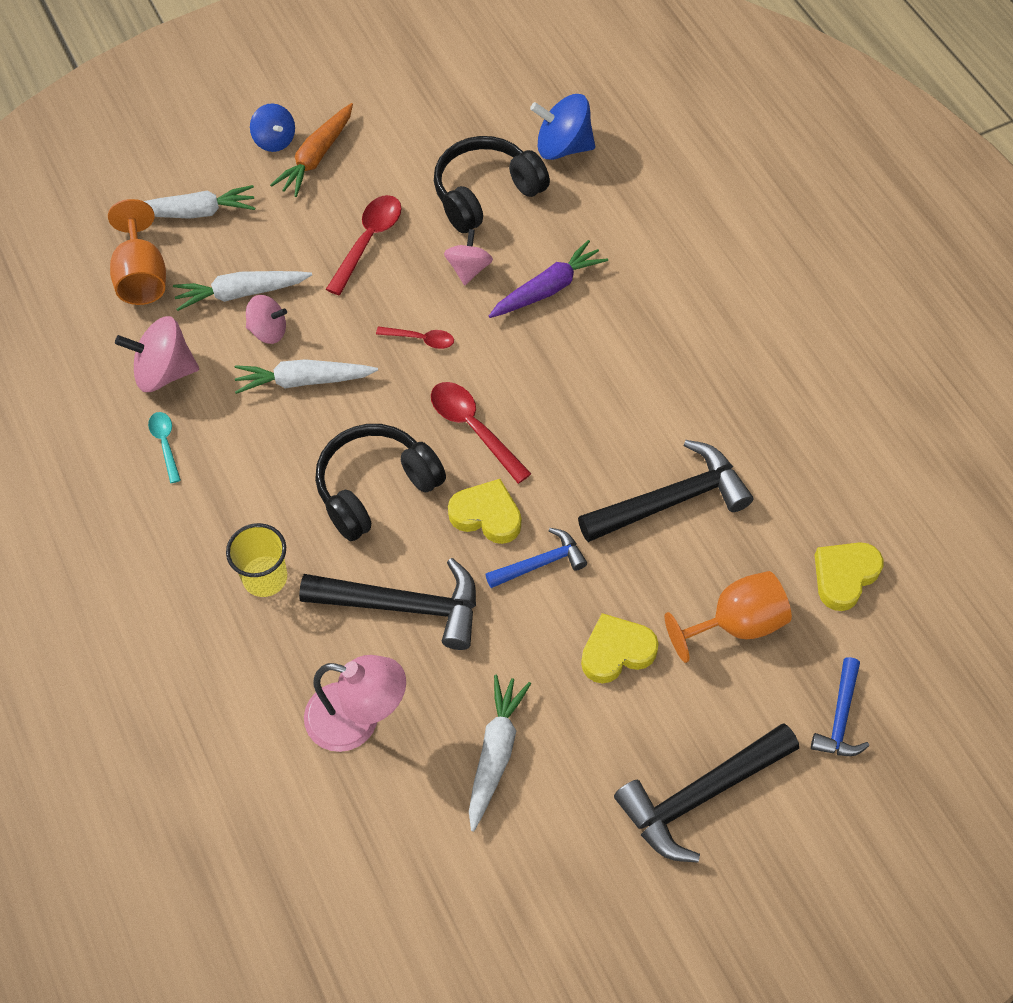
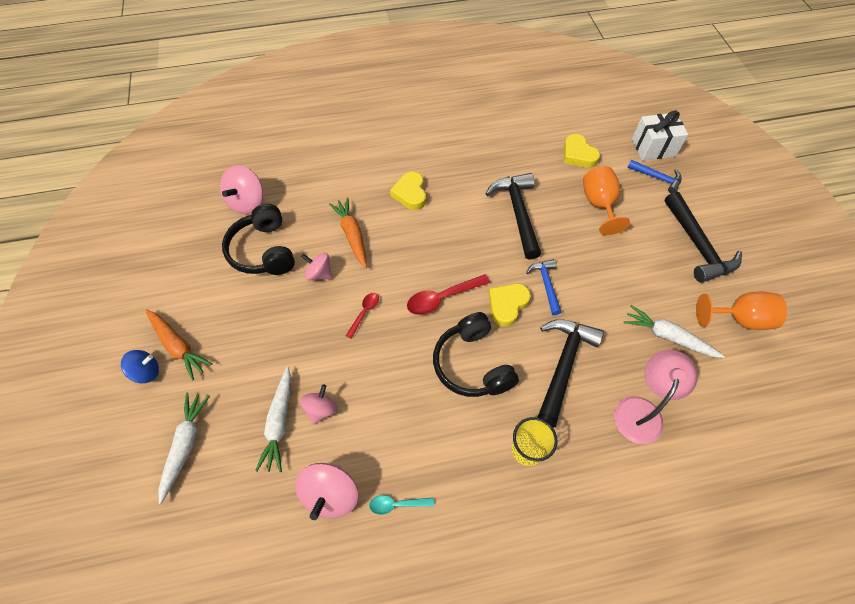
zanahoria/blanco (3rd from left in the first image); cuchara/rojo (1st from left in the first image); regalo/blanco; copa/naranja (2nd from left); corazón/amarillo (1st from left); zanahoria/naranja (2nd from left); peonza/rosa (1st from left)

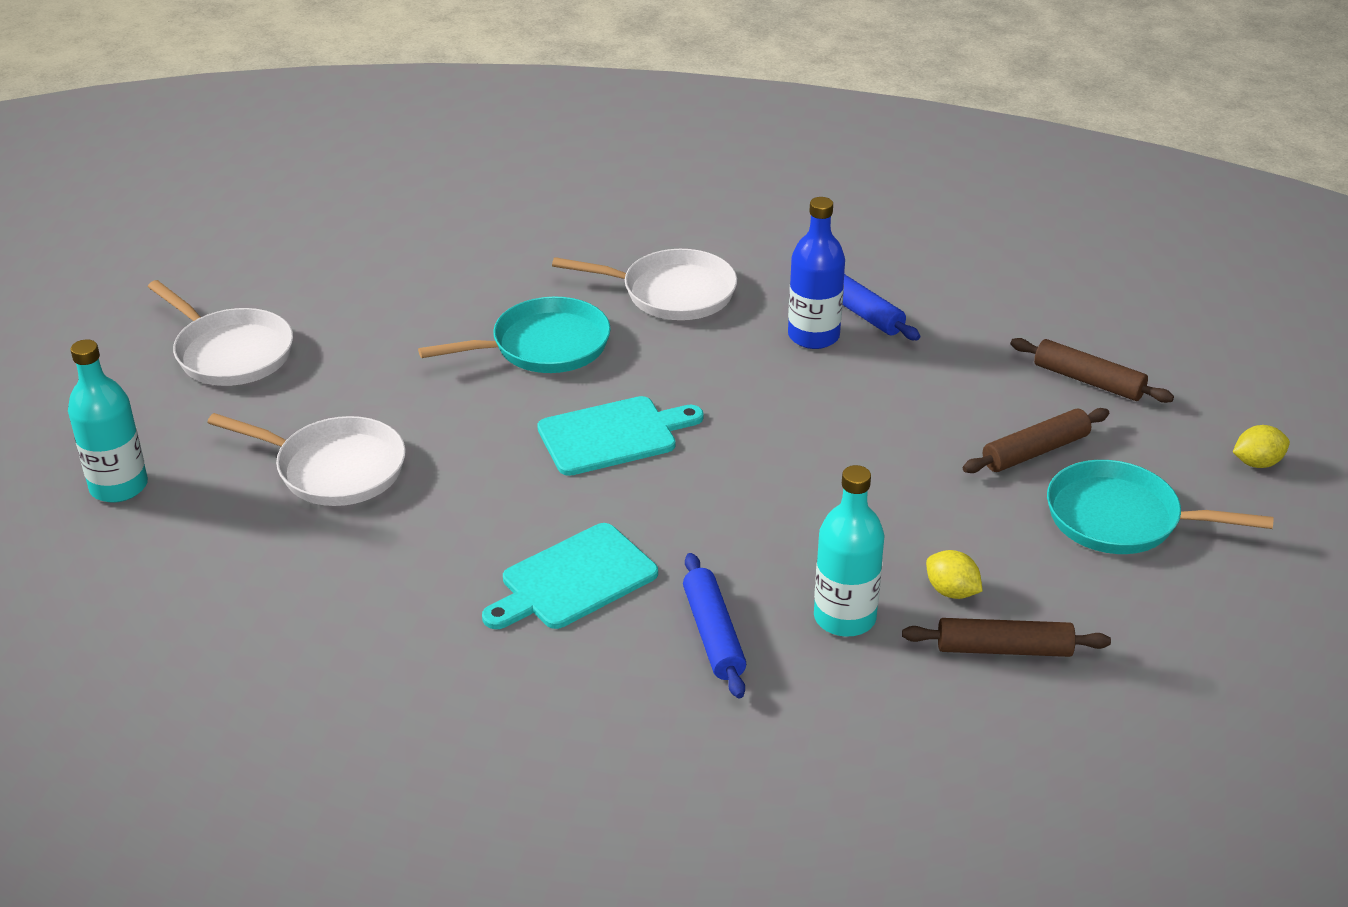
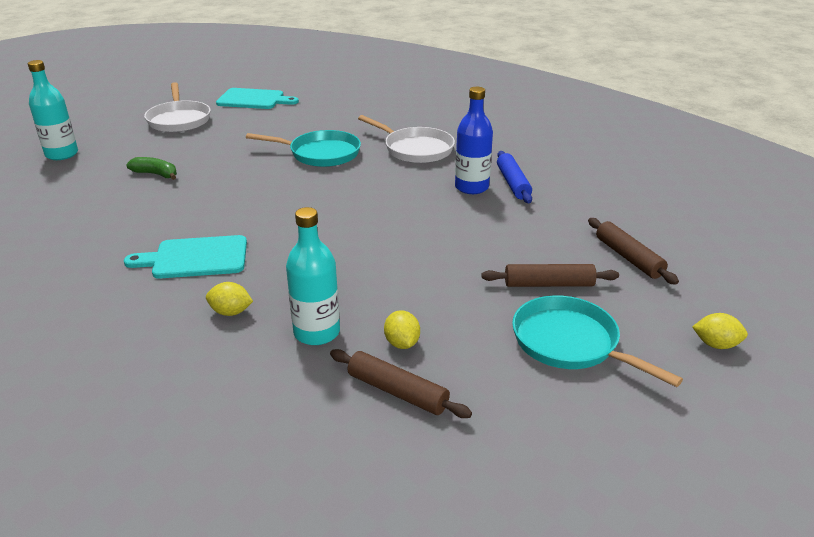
tabla de cortar/turquesa (2nd from left); plátano/verde; limón/amarillo (1st from left)

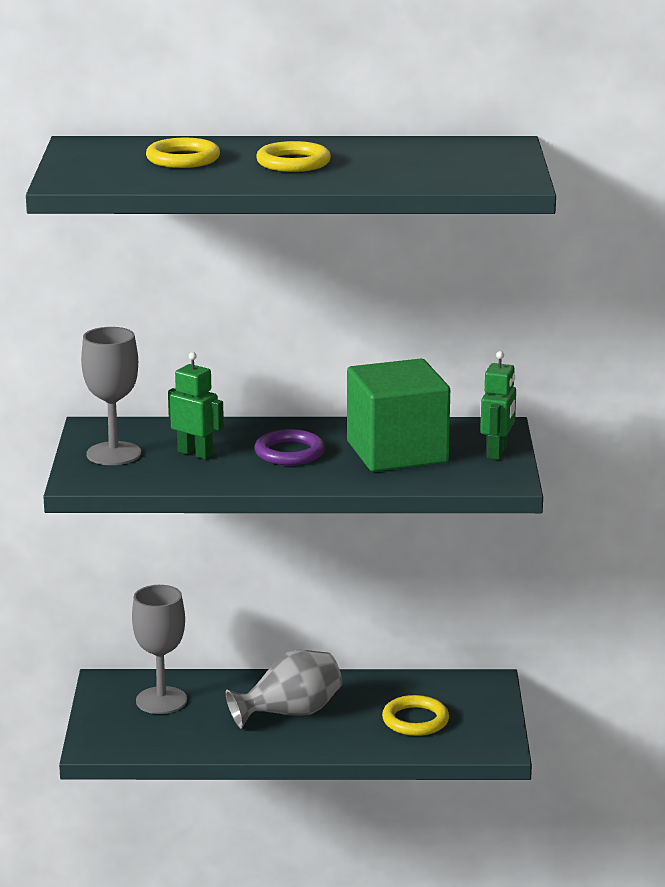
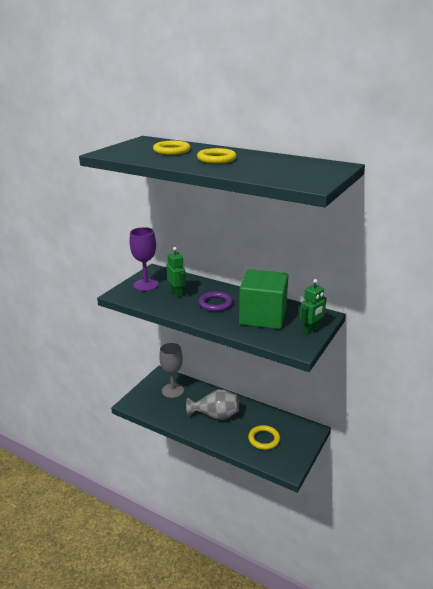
copa/morado

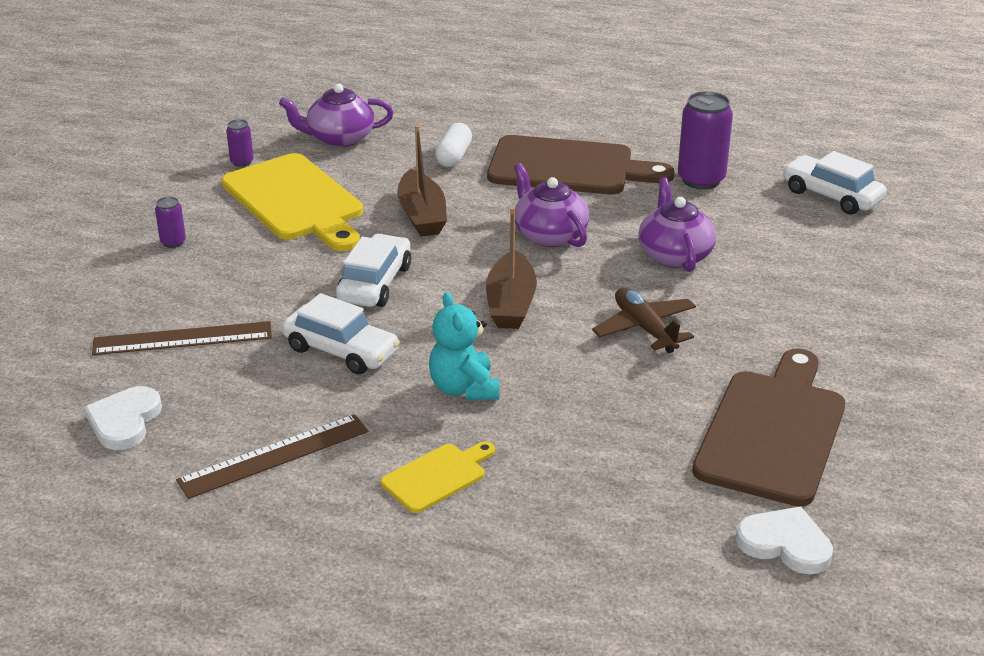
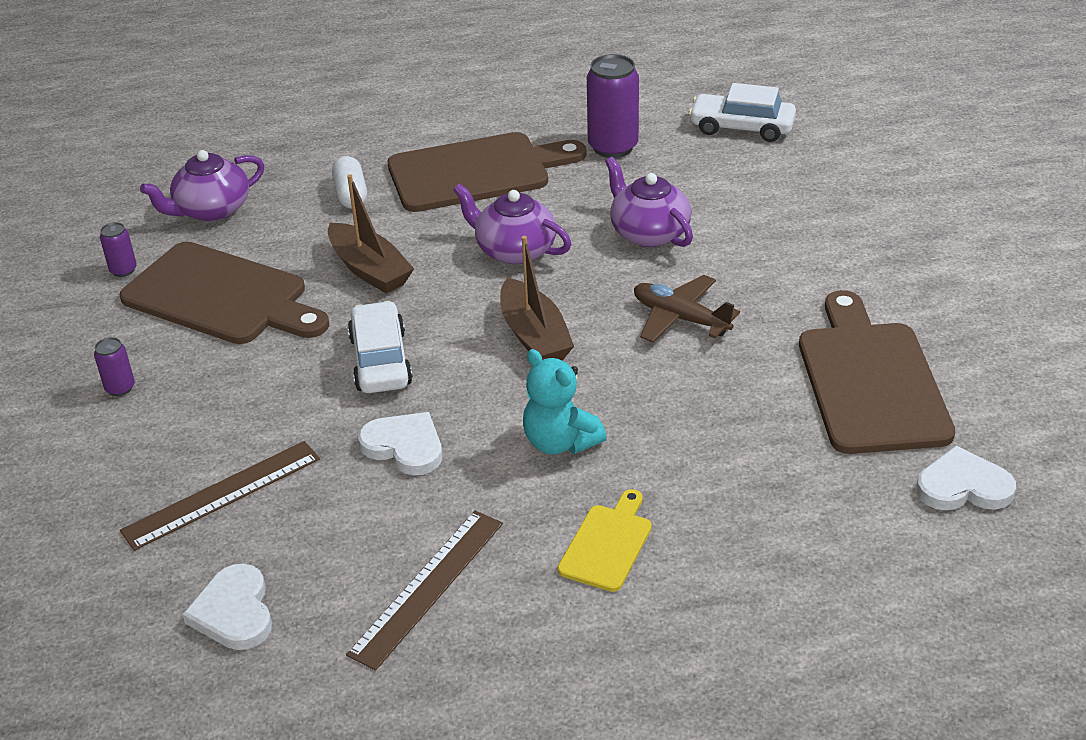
corazón/blanco (2nd from left); tabla de cortar/marrón (1st from left)

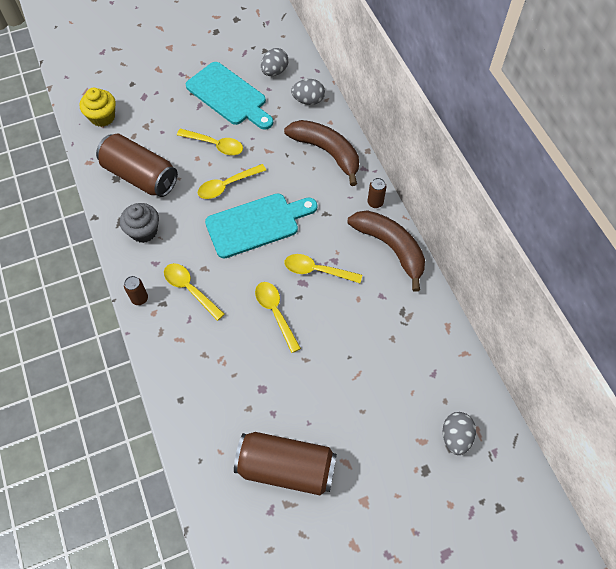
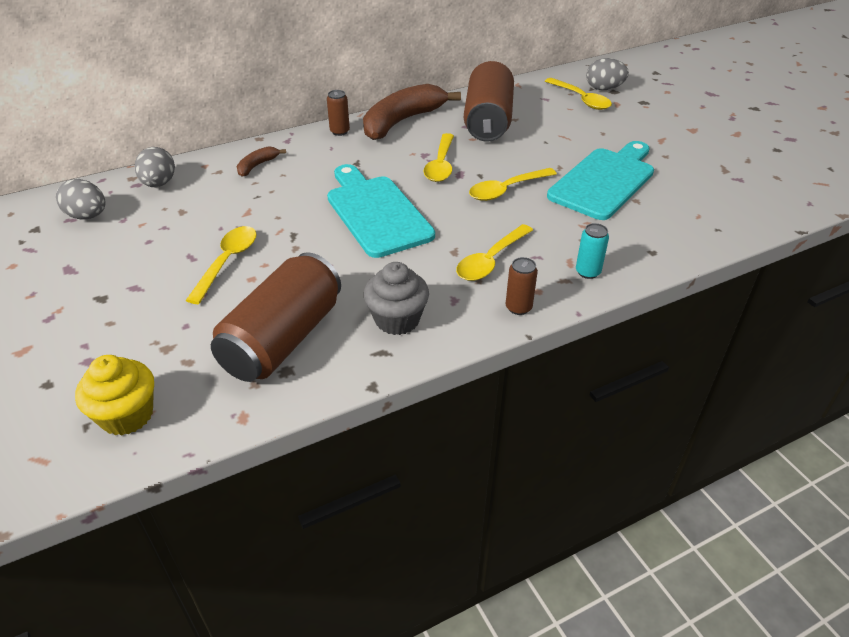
lata/turquesa; tabla de cortar/turquesa (2nd from left); cuchara/amarillo (5th from left); lata/marrón (3rd from left); plátano/marrón (1st from left)

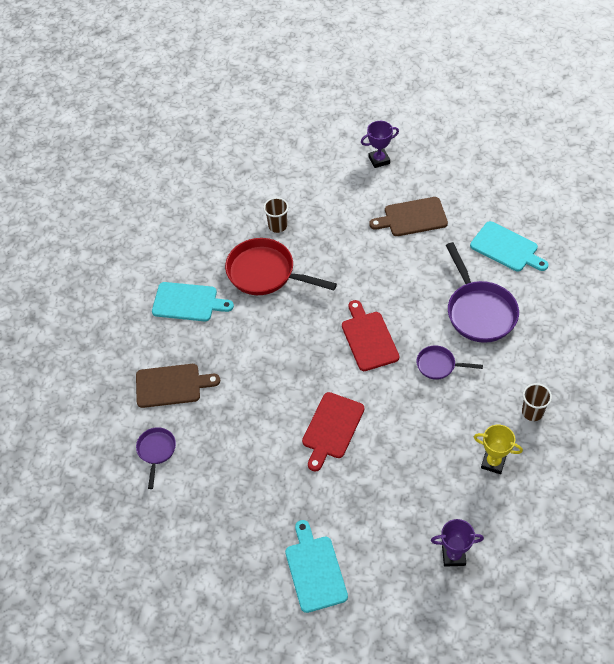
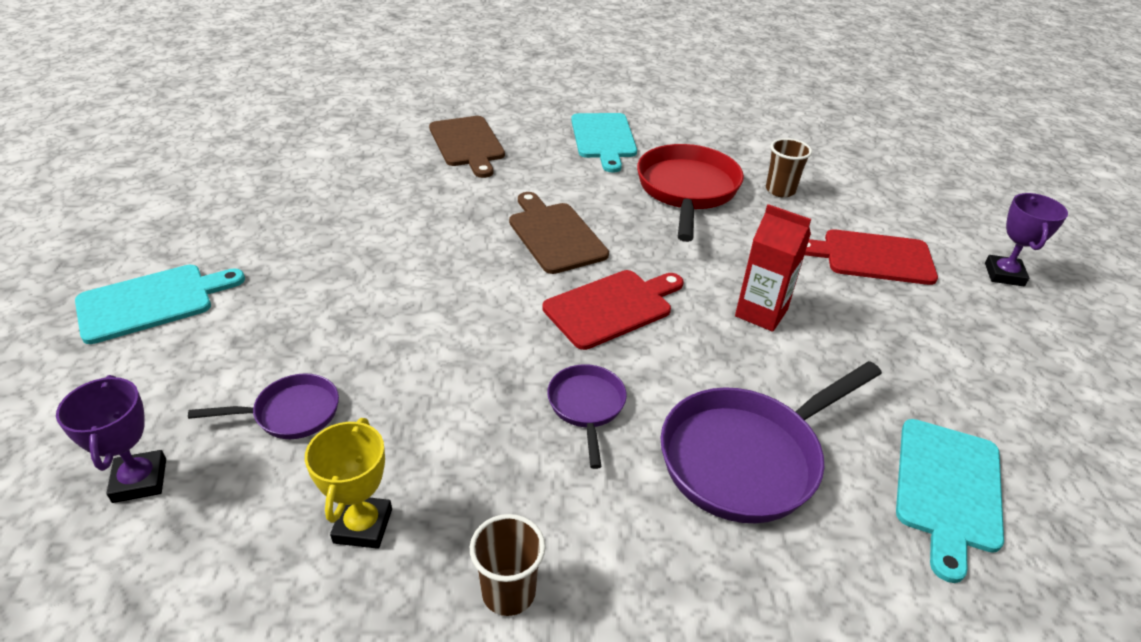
cartón de leche/rojo; sartén/morado (1st from left); tabla de cortar/rojo (2nd from left); tabla de cortar/marrón (2nd from left); trofeo/morado (2nd from left)

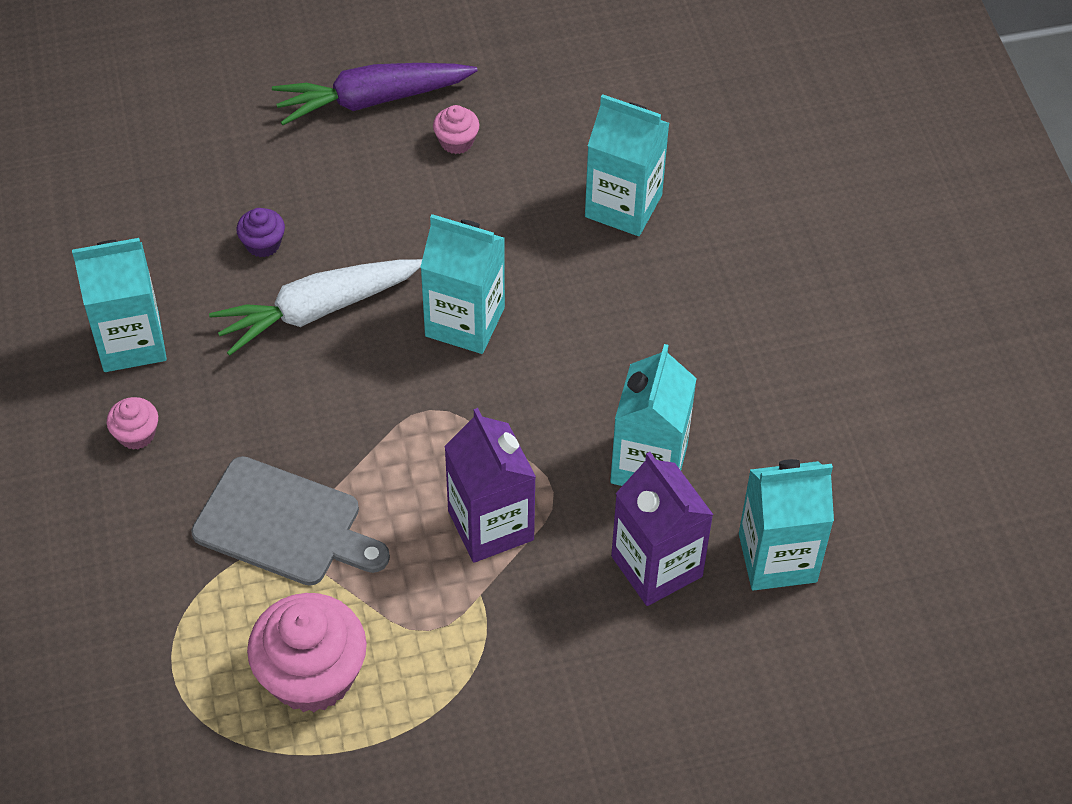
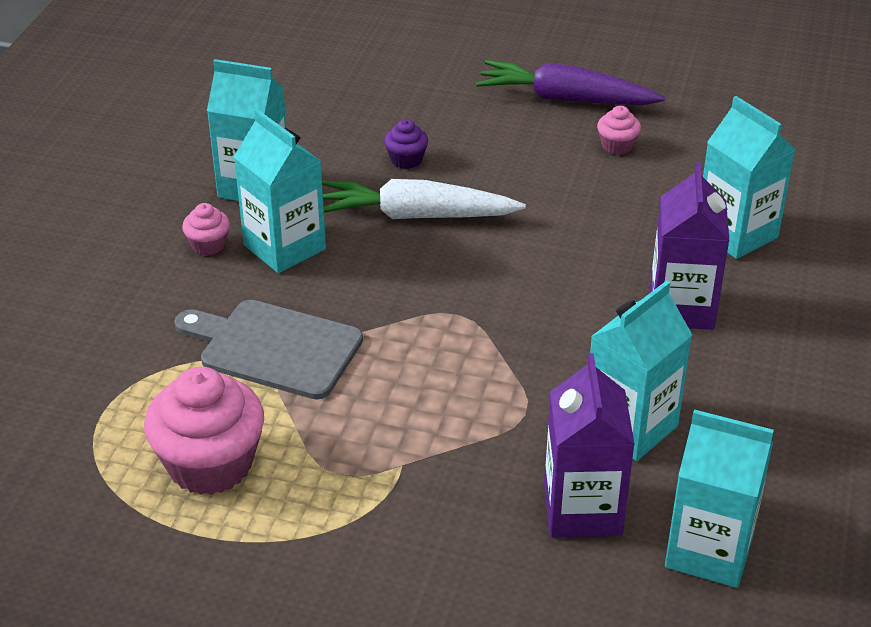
cartón de leche/turquesa (2nd from left); cartón de leche/morado (2nd from left); tabla de cortar/gris

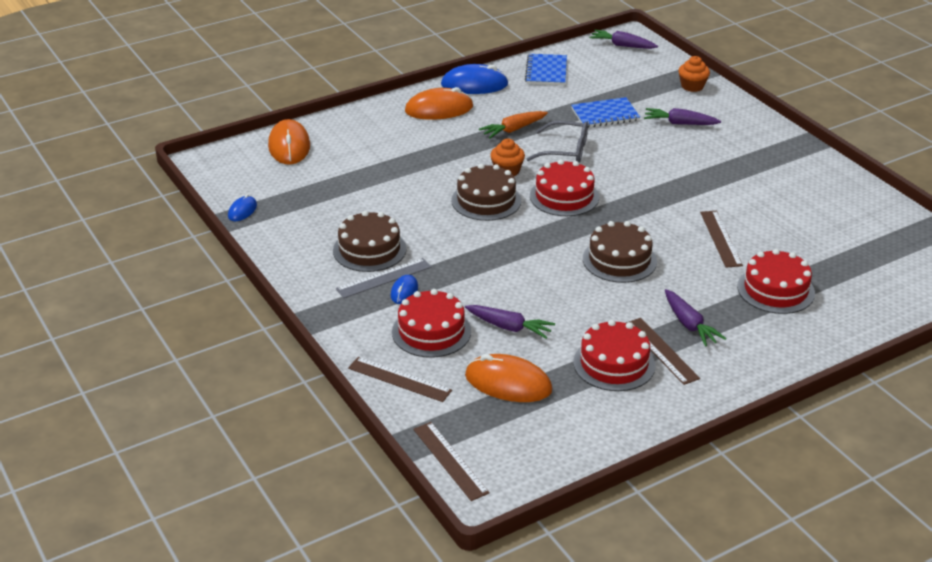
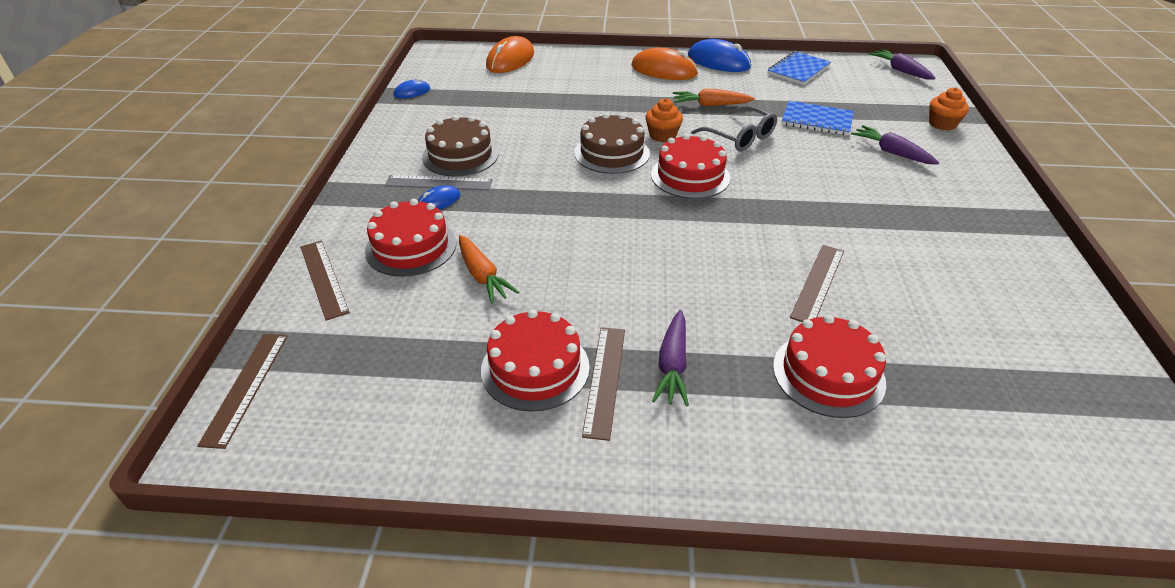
ratón/naranja (3rd from left in the first image); tarta/marrón (3rd from left in the first image); zanahoria/naranja (1st from left)

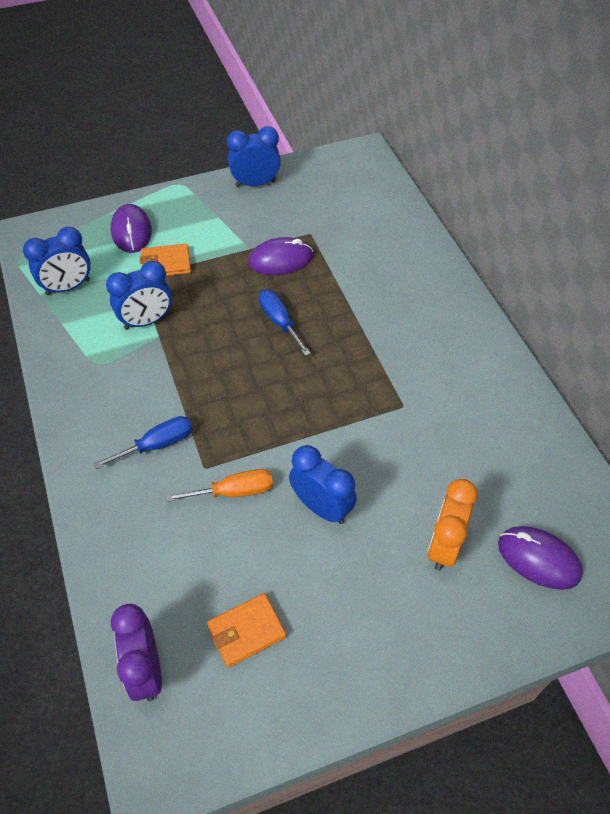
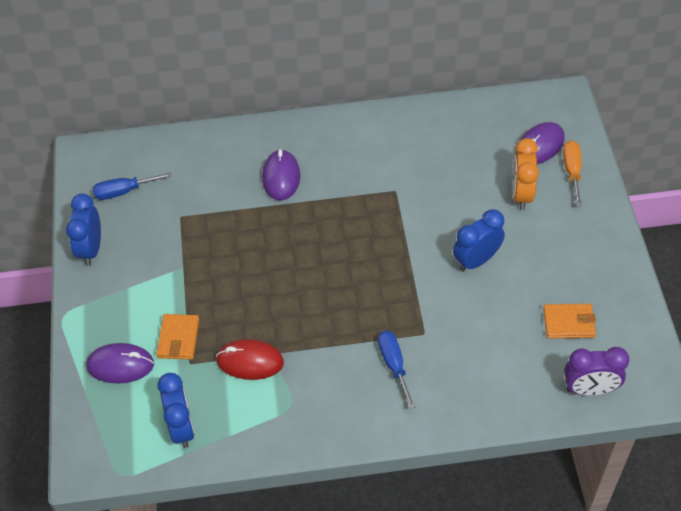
destornillador/naranja; ratón/morado (2nd from left); destornillador/azul (1st from left); ratón/rojo; cartera/naranja (2nd from left); despertador/naranja

